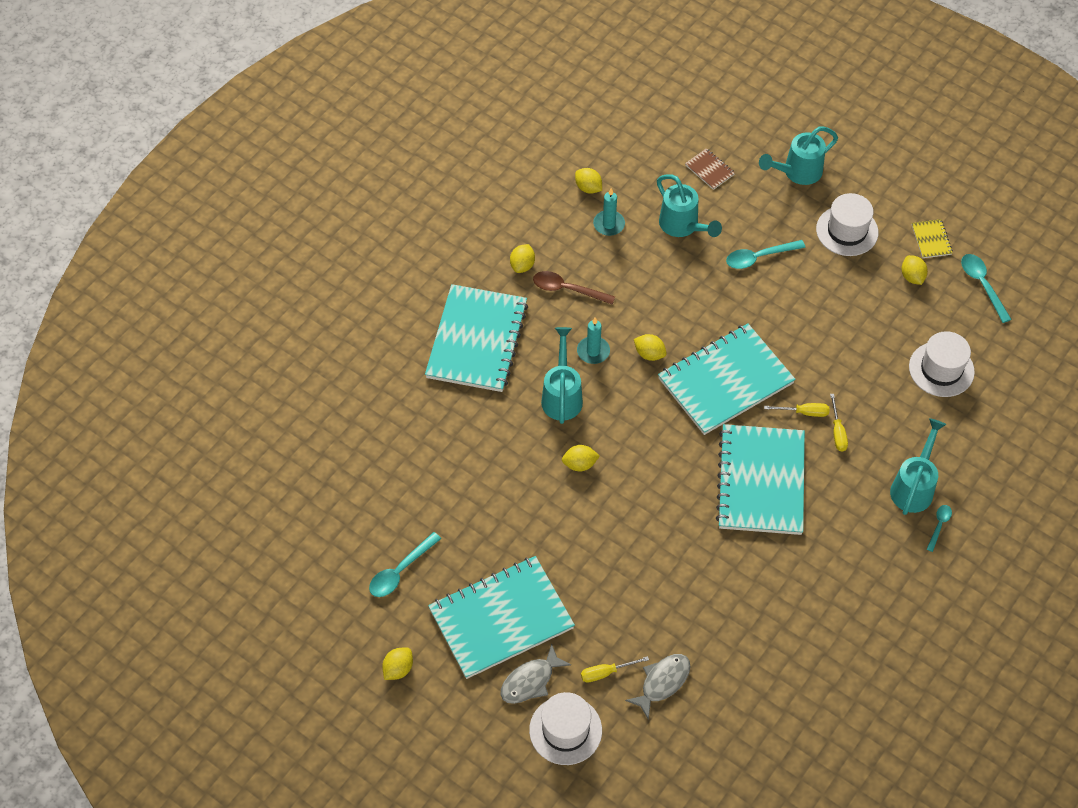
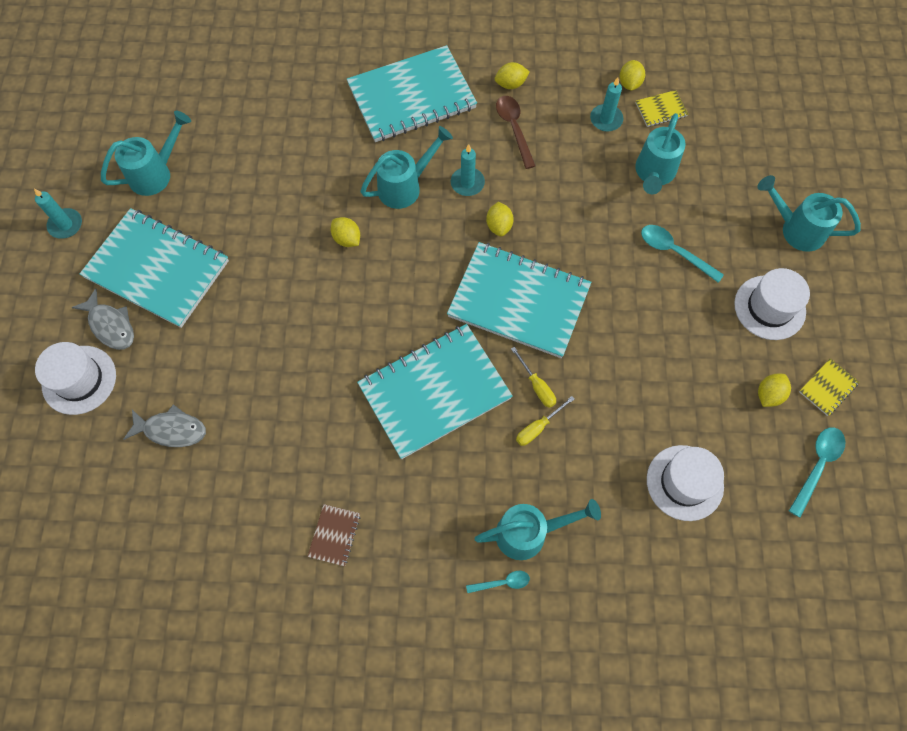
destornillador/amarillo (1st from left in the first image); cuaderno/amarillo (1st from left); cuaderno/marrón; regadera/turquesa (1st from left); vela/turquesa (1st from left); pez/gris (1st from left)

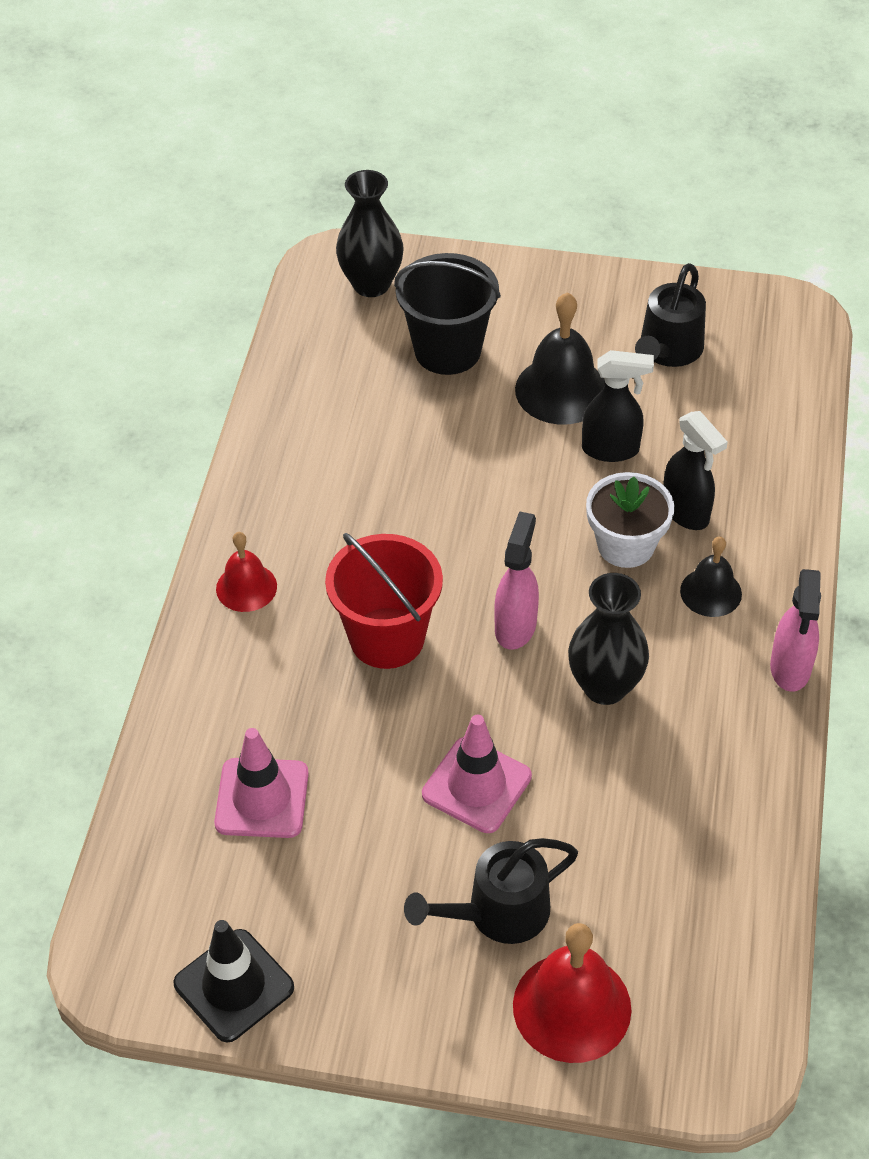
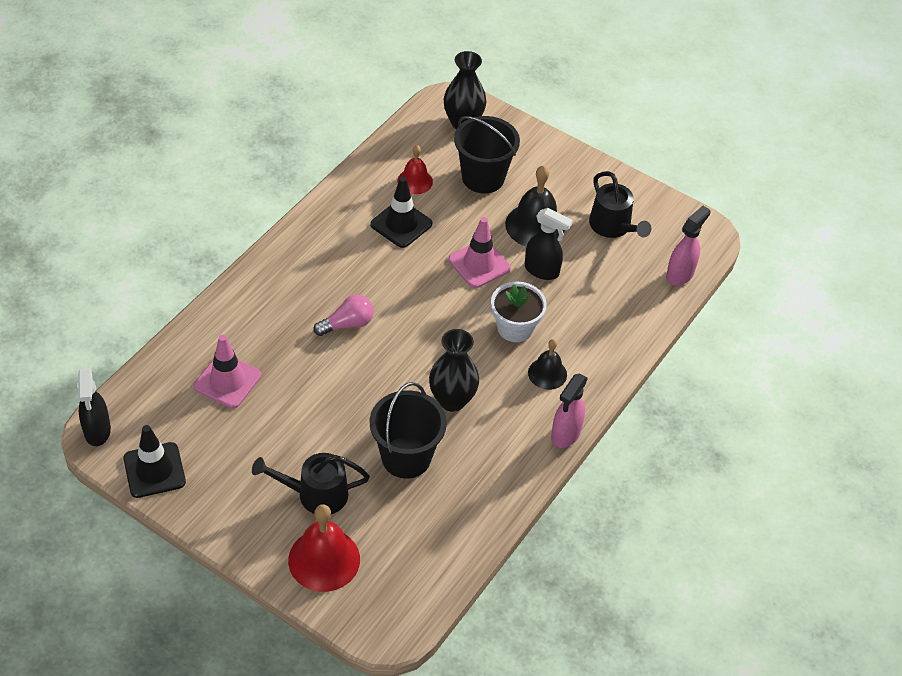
cono de tráfico/negro (2nd from left); balde/negro (1st from left); campana/rojo (2nd from left); cono de tráfico/rosa (2nd from left); pulverizador/rosa (2nd from left); pulverizador/negro (1st from left); bombilla/rosa; regadera/negro (2nd from left)

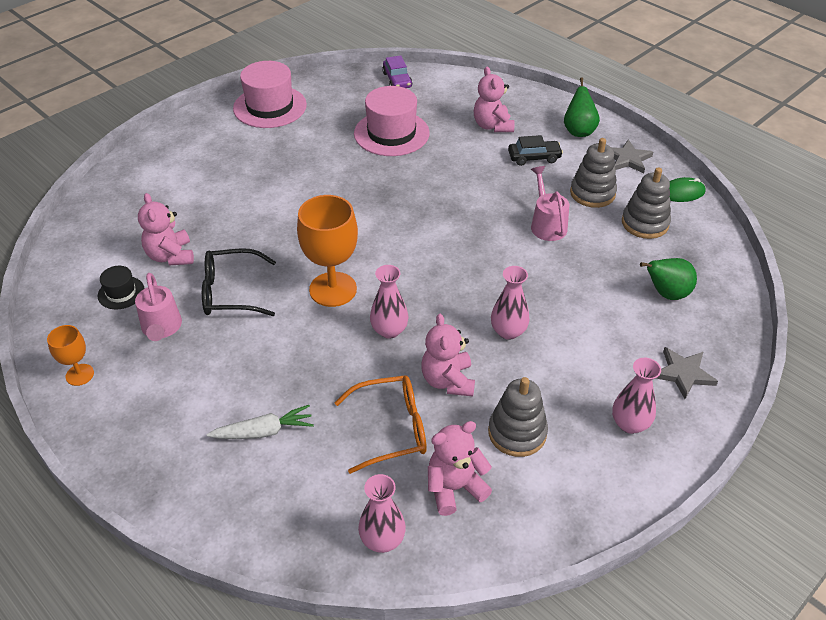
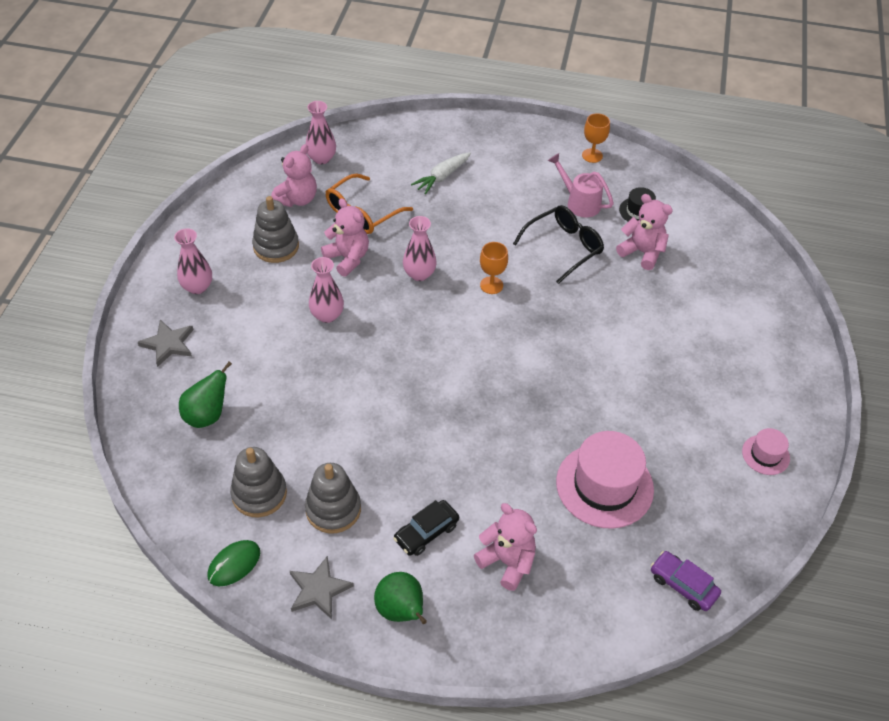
regadera/rosa (2nd from left in the first image); sombrero/rosa (2nd from left); copa/naranja (1st from left)

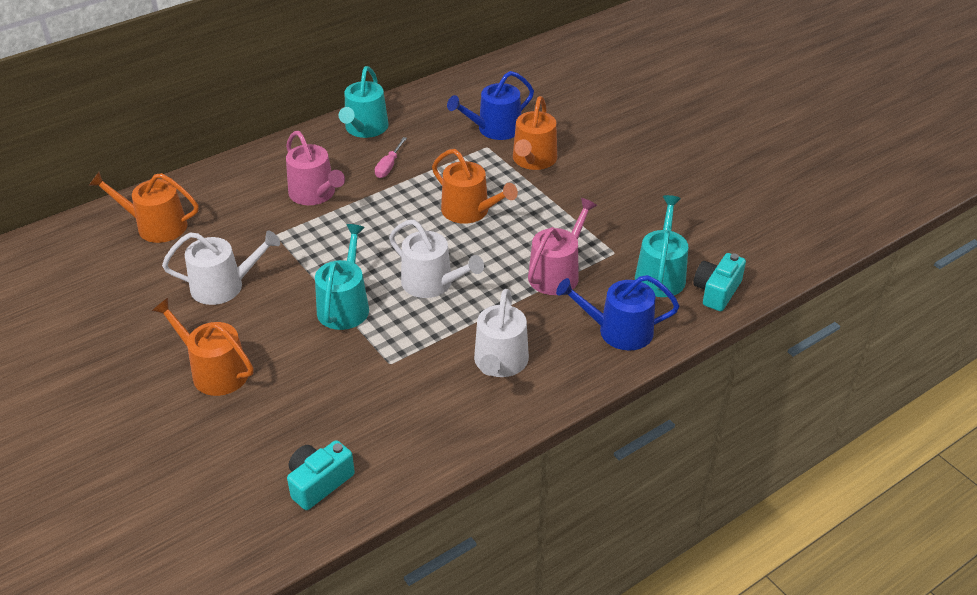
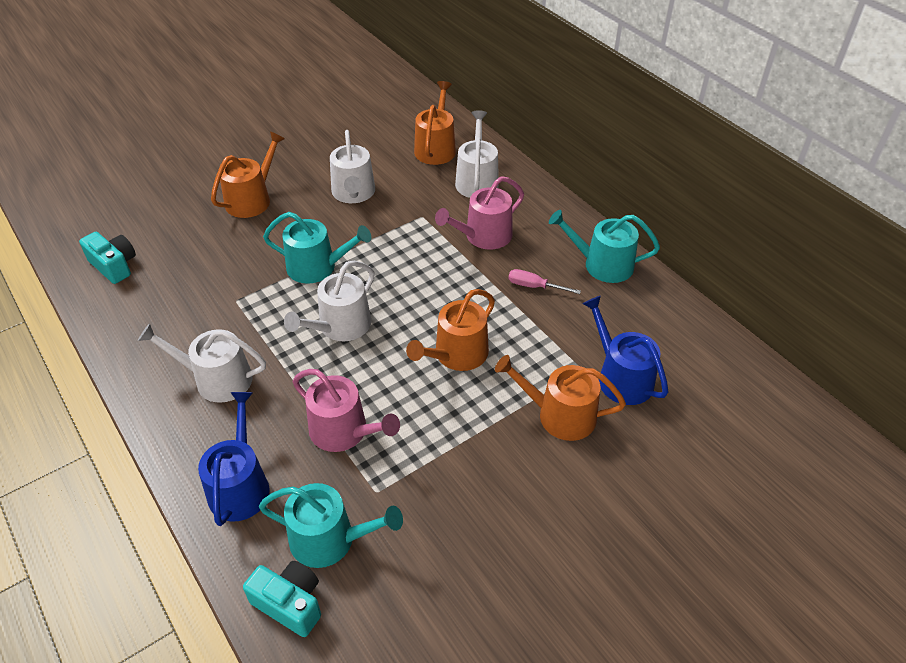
regadera/blanco (4th from left)

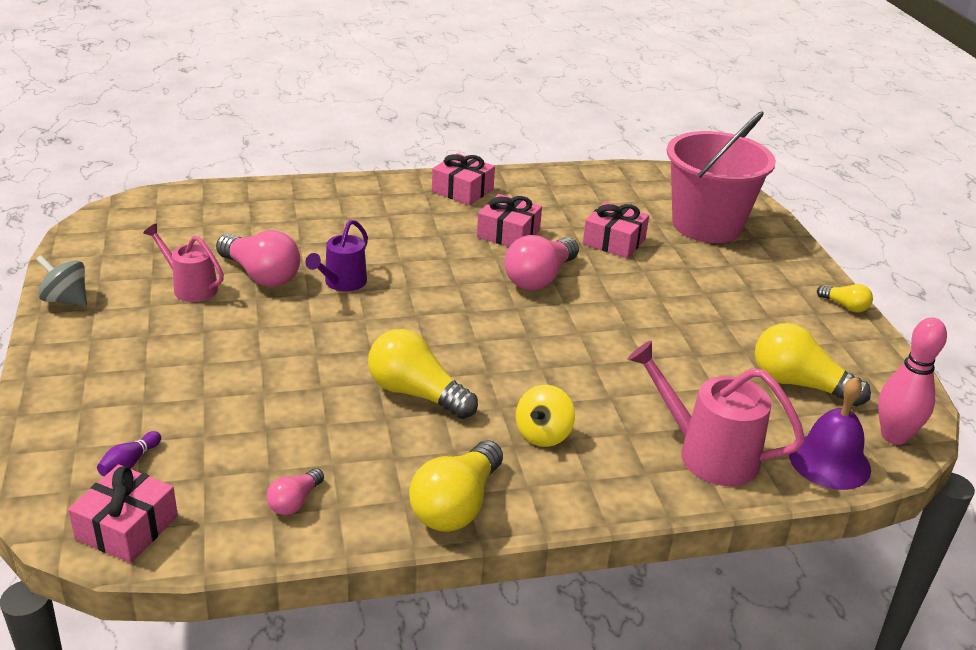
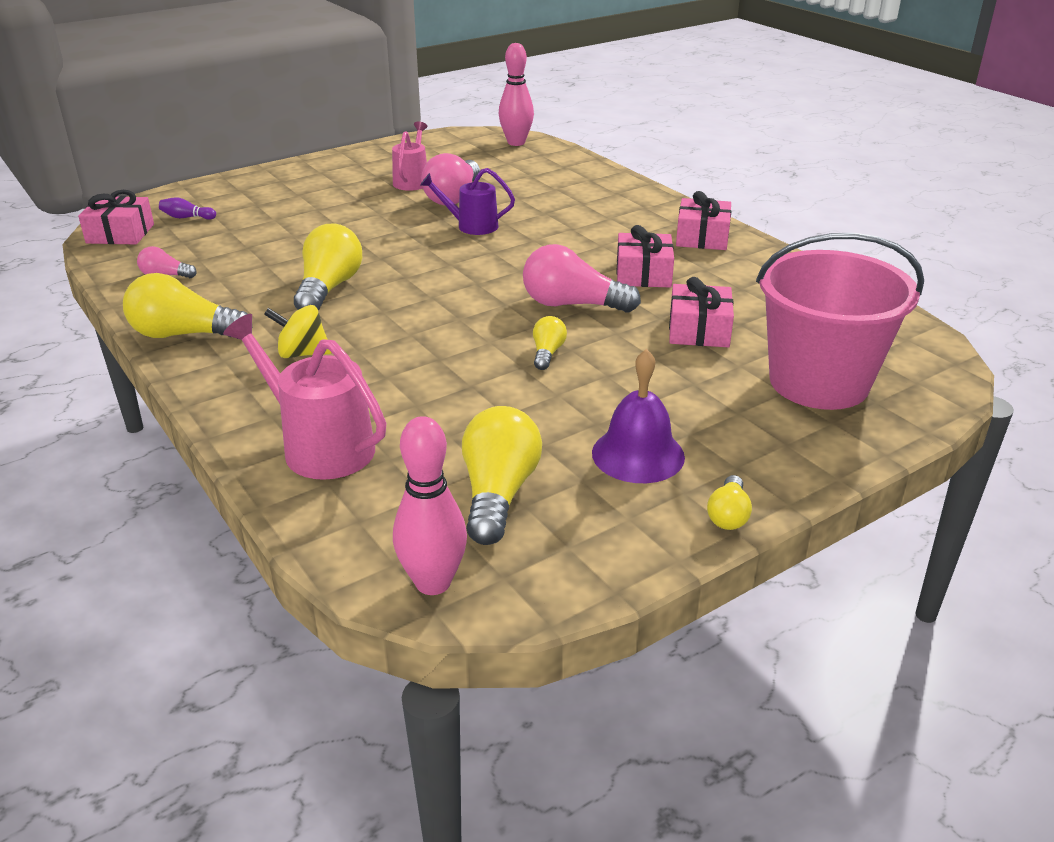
peonza/gris; bolo/rosa (2nd from left); bombilla/amarillo (4th from left); campana/morado; regadera/rosa (1st from left)

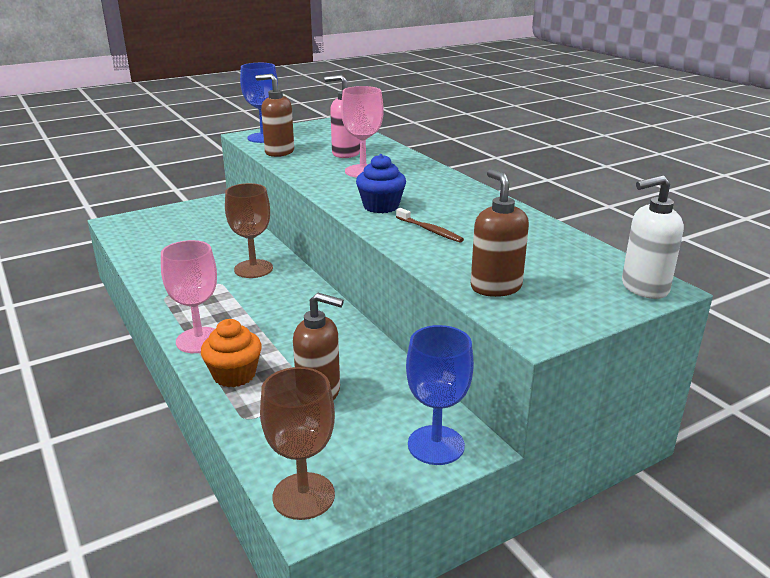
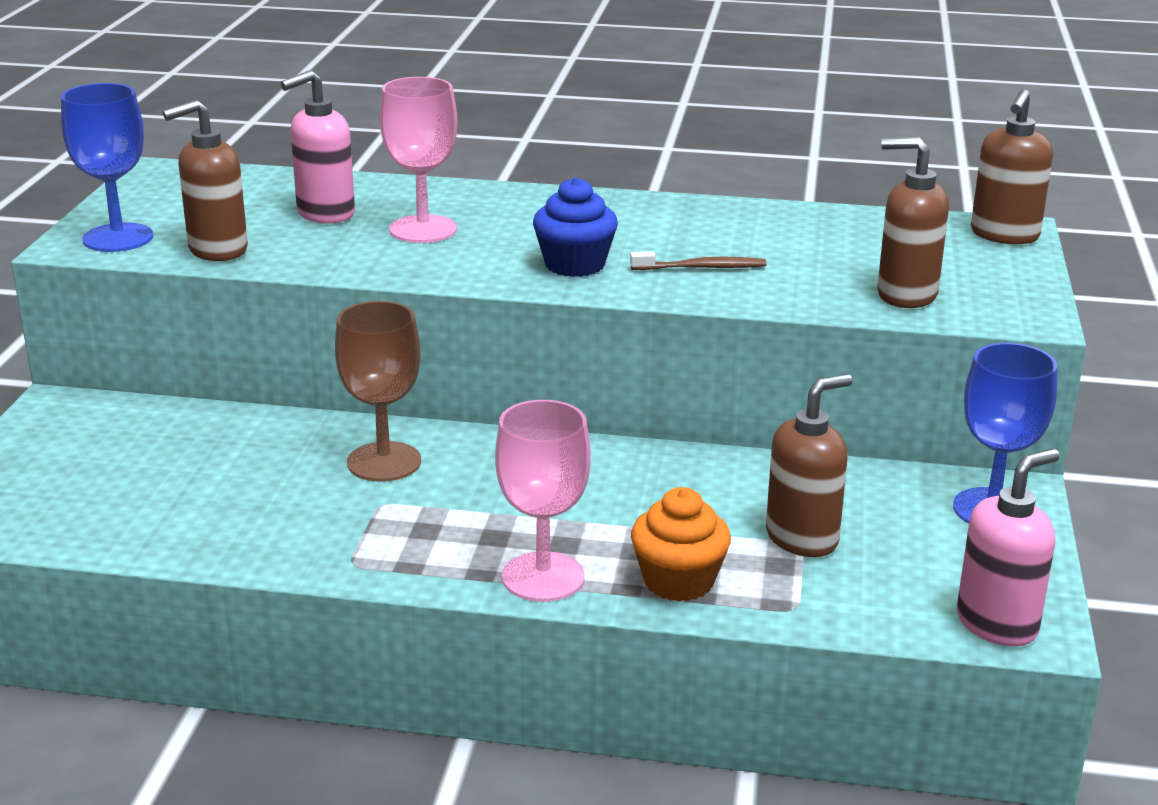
dispensador de jabón/rosa (2nd from left); dispensador de jabón/marrón (4th from left)

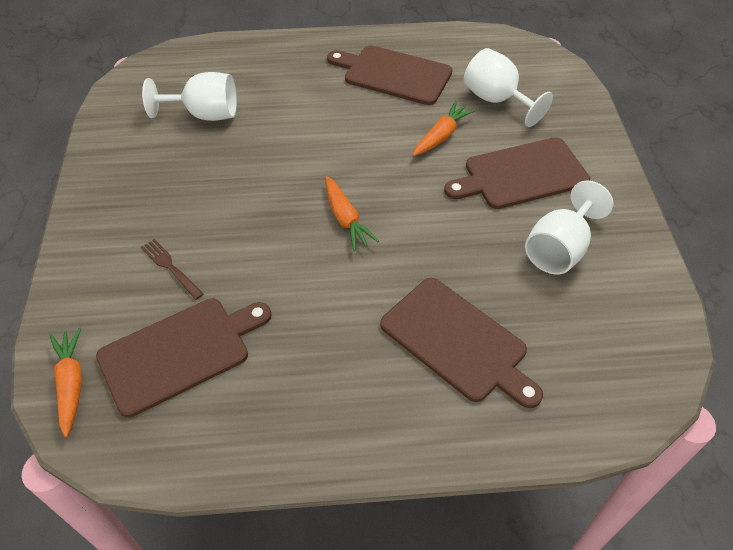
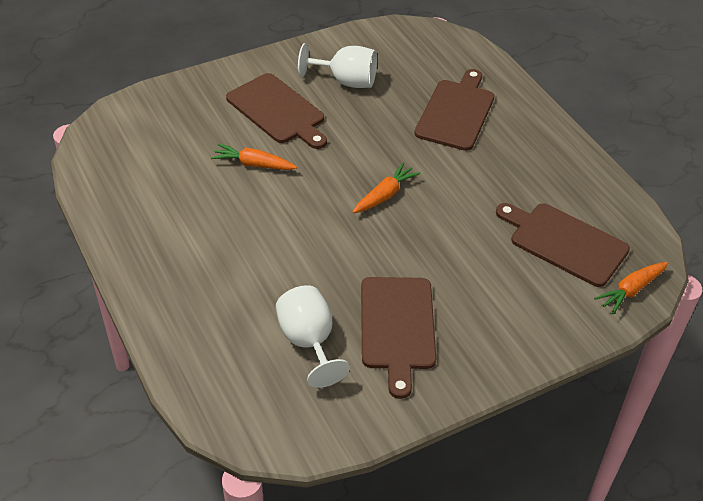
tenedor/marrón; copa/blanco (2nd from left in the first image); tabla de cortar/marrón (2nd from left)

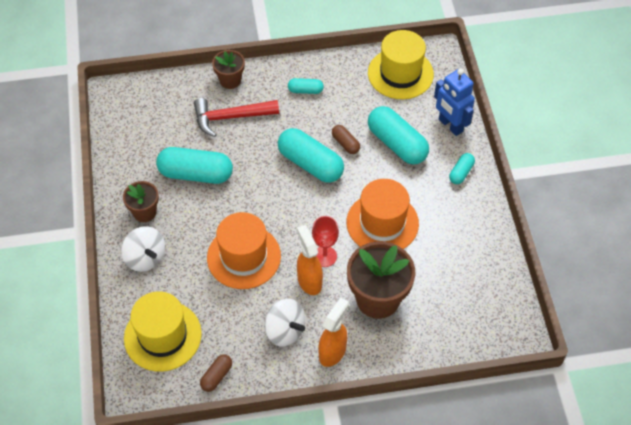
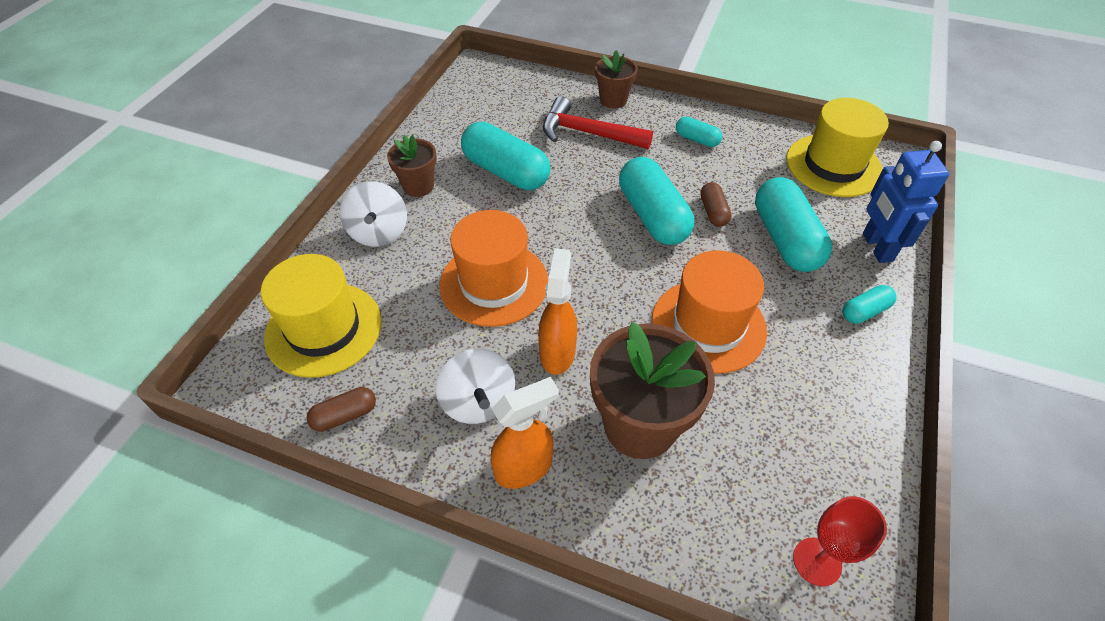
copa/rojo

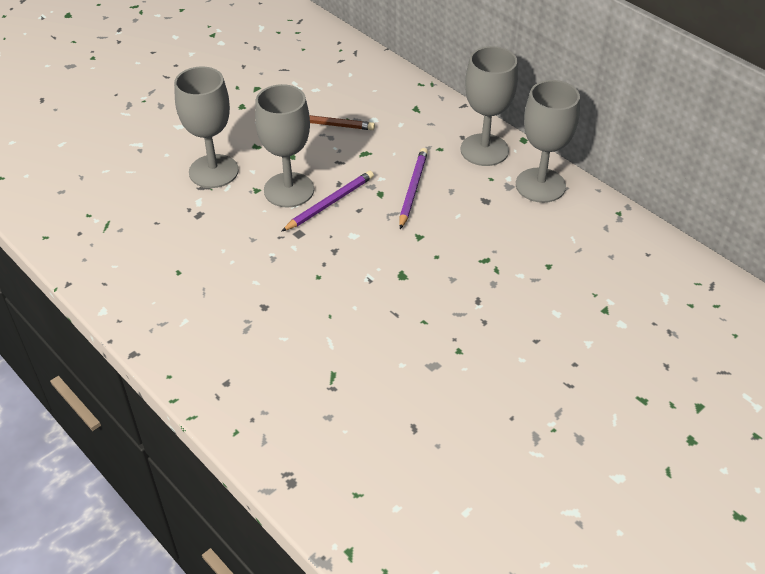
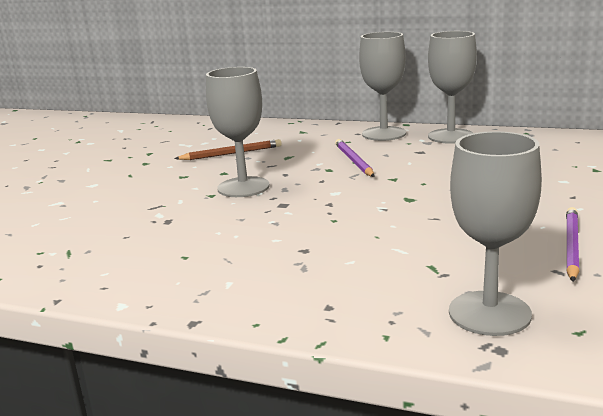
copa/gris (4th from left); lápiz/morado (2nd from left)

